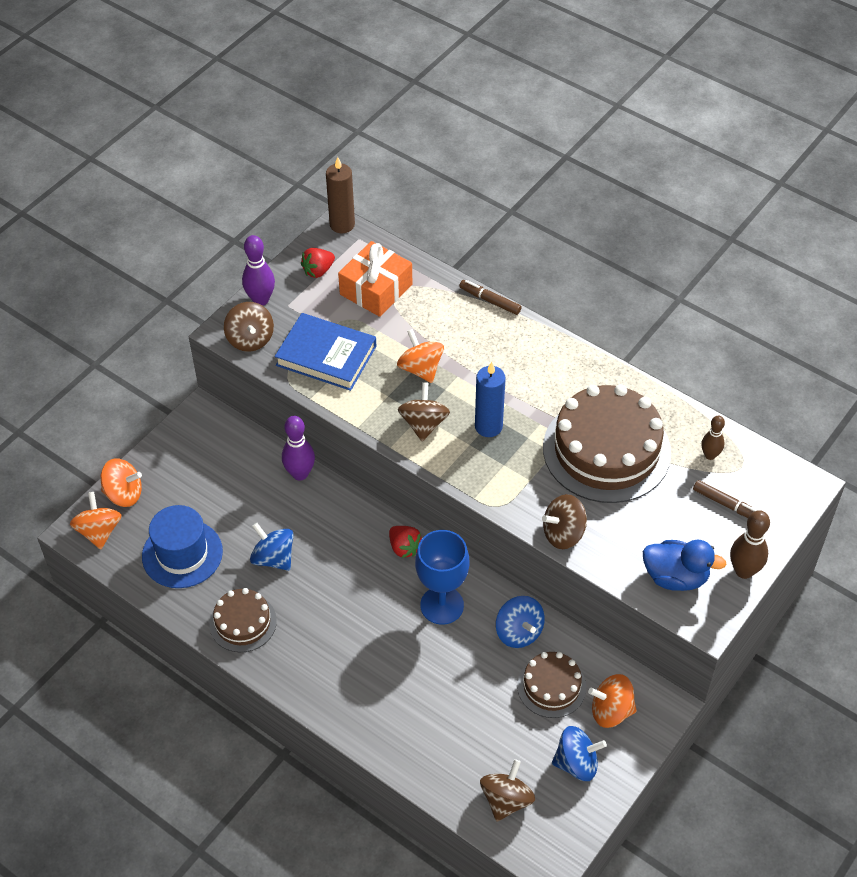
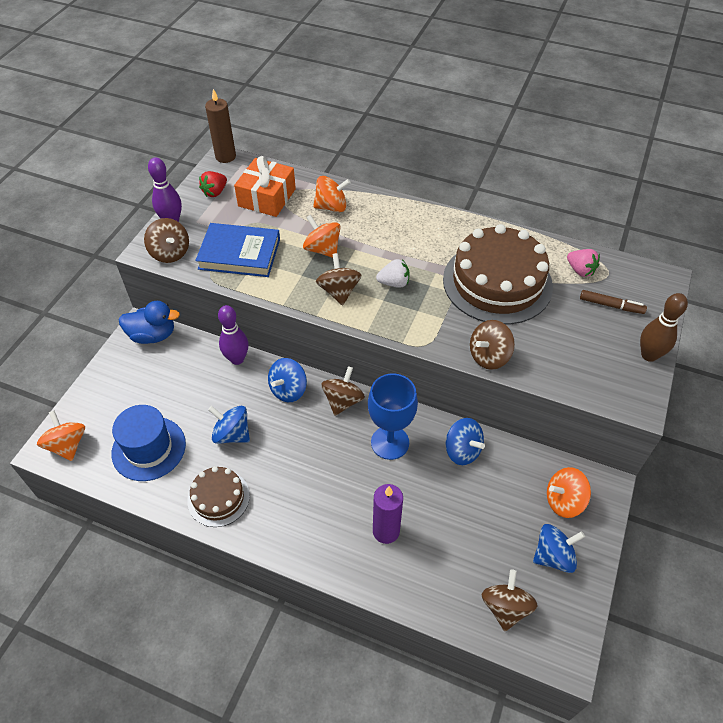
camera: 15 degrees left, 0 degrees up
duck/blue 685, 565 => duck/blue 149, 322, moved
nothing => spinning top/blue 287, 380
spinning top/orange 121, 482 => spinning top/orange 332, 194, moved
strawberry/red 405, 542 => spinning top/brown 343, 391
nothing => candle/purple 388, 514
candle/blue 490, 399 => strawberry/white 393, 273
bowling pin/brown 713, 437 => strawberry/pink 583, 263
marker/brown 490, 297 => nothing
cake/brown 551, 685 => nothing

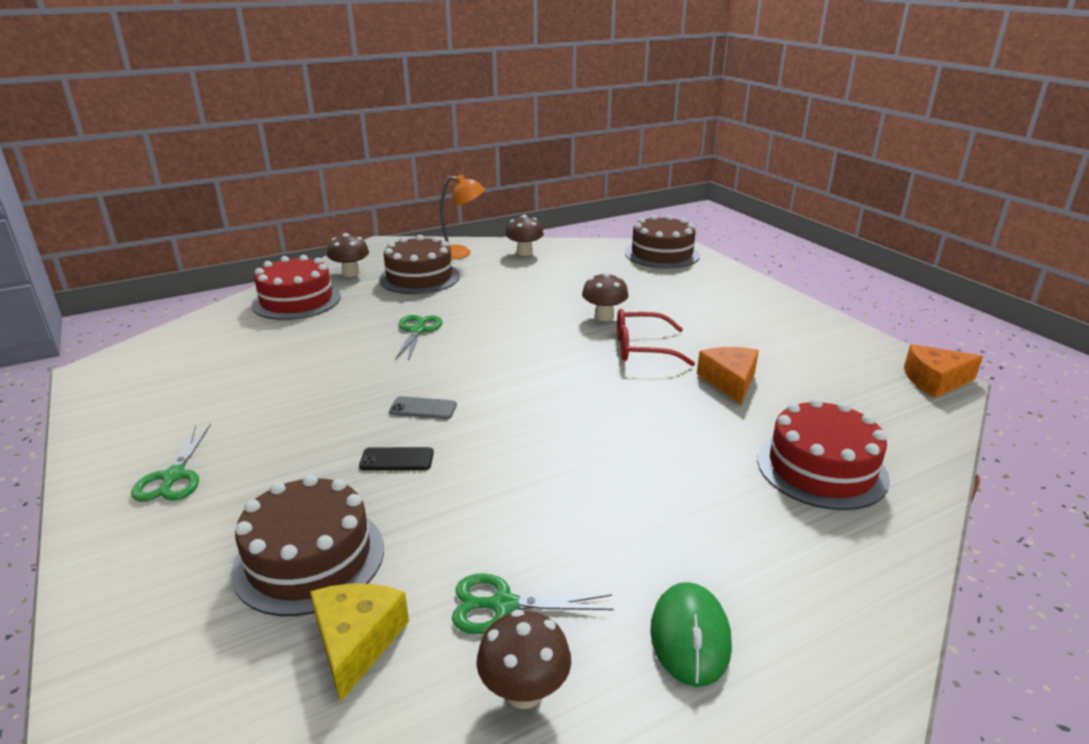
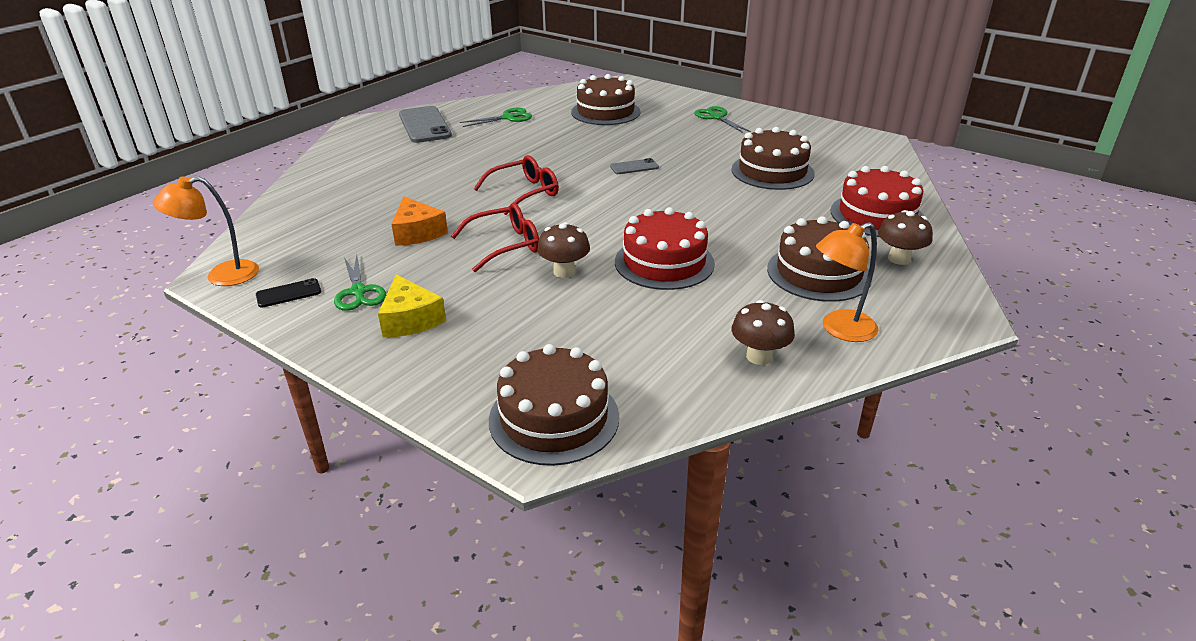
camera: 155 degrees right, 5 degrees up
cheese/orange 943, 371 => lamp/orange 206, 231
phone/black 396, 458 => phone/black 288, 293, moved
scissors/green 419, 338 => scissors/green 360, 283, moved
cheese/yellow 359, 643 => cheese/yellow 412, 306, moved
mouse/green 691, 634 => phone/grey 425, 124
nothing => glasses/red 516, 185
cake/red 823, 454 => cake/red 665, 248, moved
nothing => cake/brown 772, 158
mushroom/brown 524, 659 => nothing

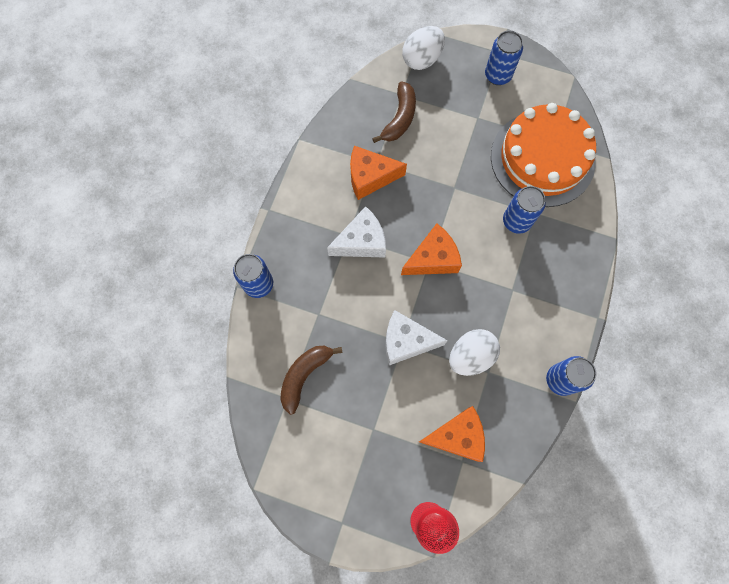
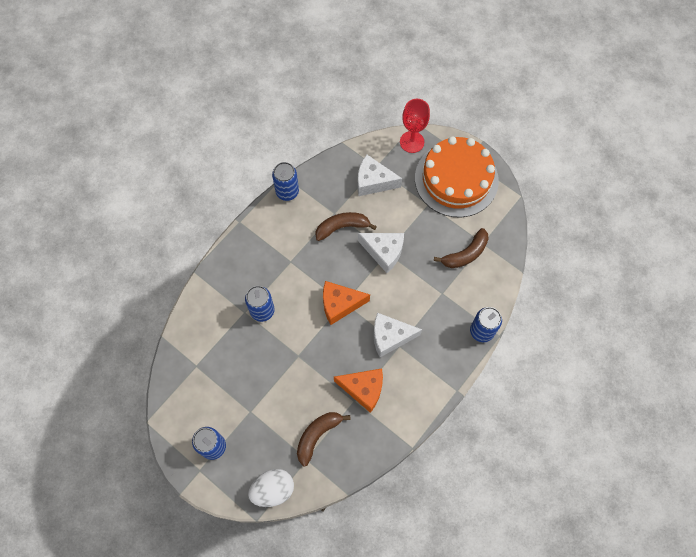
camera: 160 degrees left, 5 degrees down
egg/white 474, 352 => banana/brown 346, 226
cheese/orange 452, 434 => cheese/white 379, 175
cake/orange 543, 155 => cake/orange 457, 176, moved

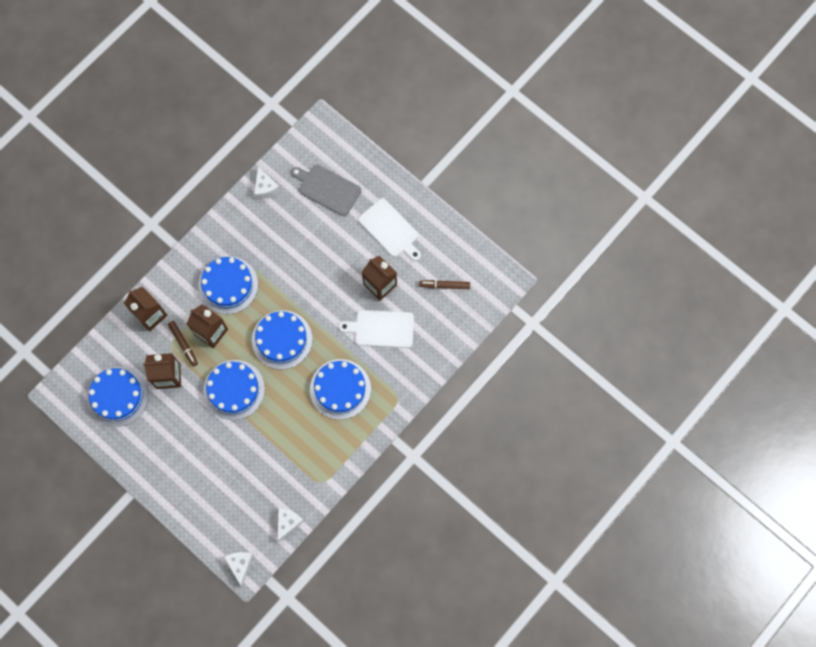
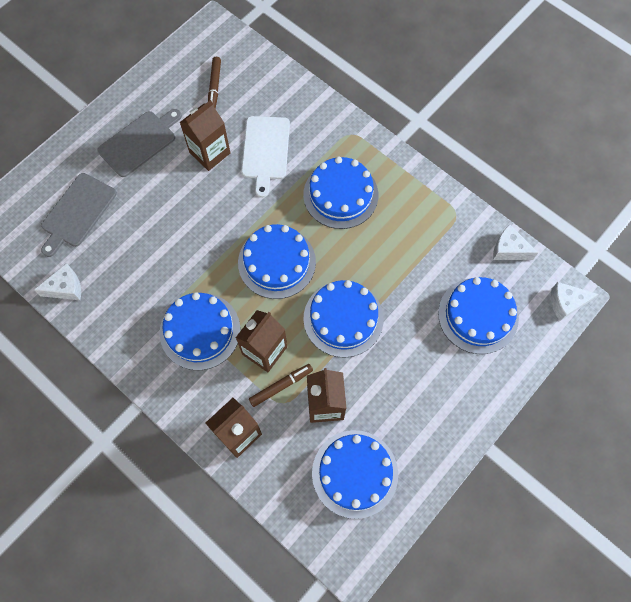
camera: 90 degrees left, 5 degrees down
cutting board/white 390, 229 => cutting board/grey 139, 143
nothing => cake/blue 478, 315

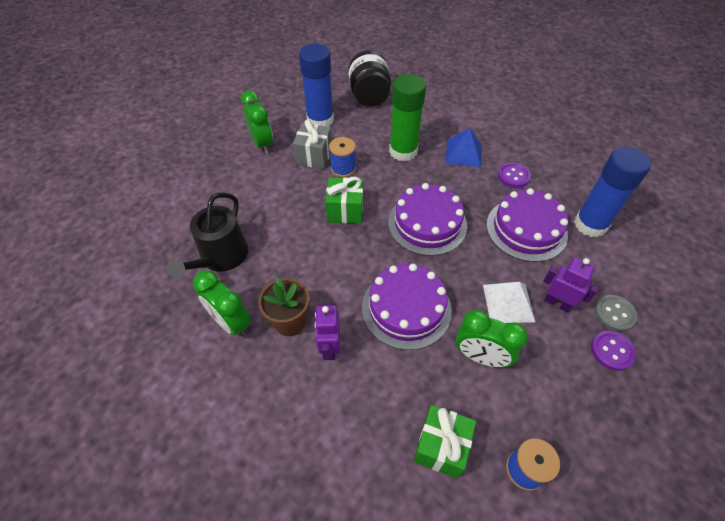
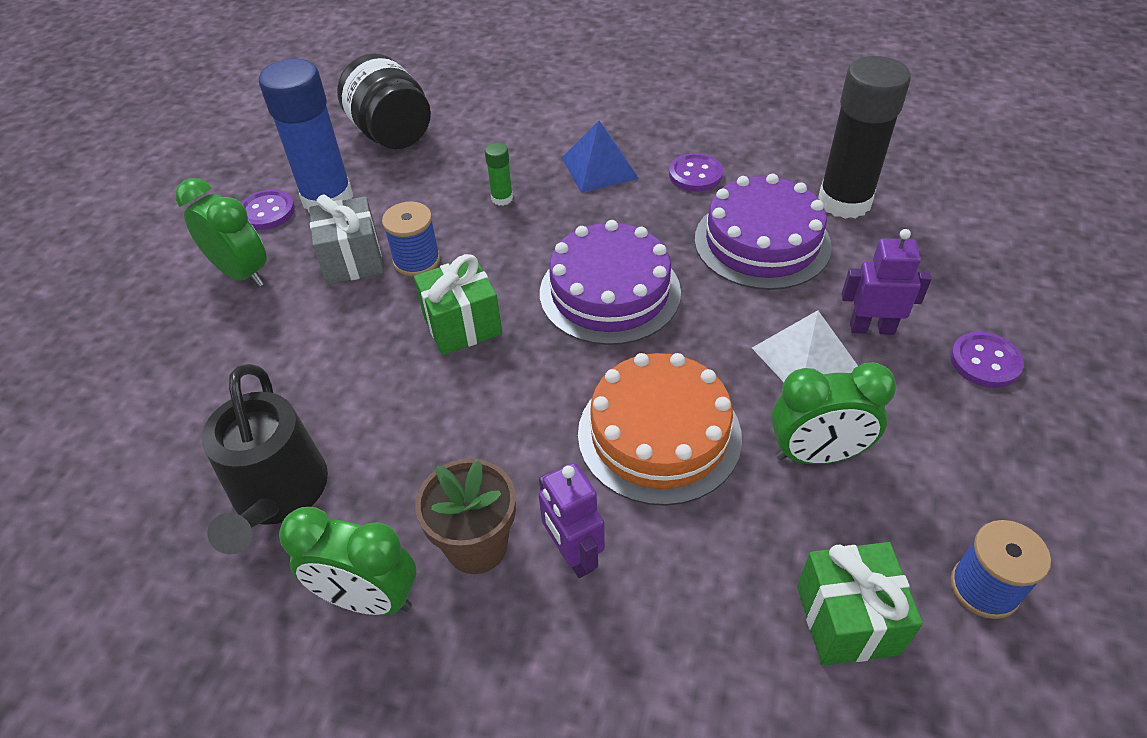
camera: 25 degrees left, 5 degrees down
nothing => button/purple 268, 209
glue stick/green 407, 117 => glue stick/green 499, 174, x0.42
cake/purple 407, 307 => cake/orange 660, 429
glue stick/blue 612, 192 => glue stick/black 864, 137
button/grey 616, 313 => nothing

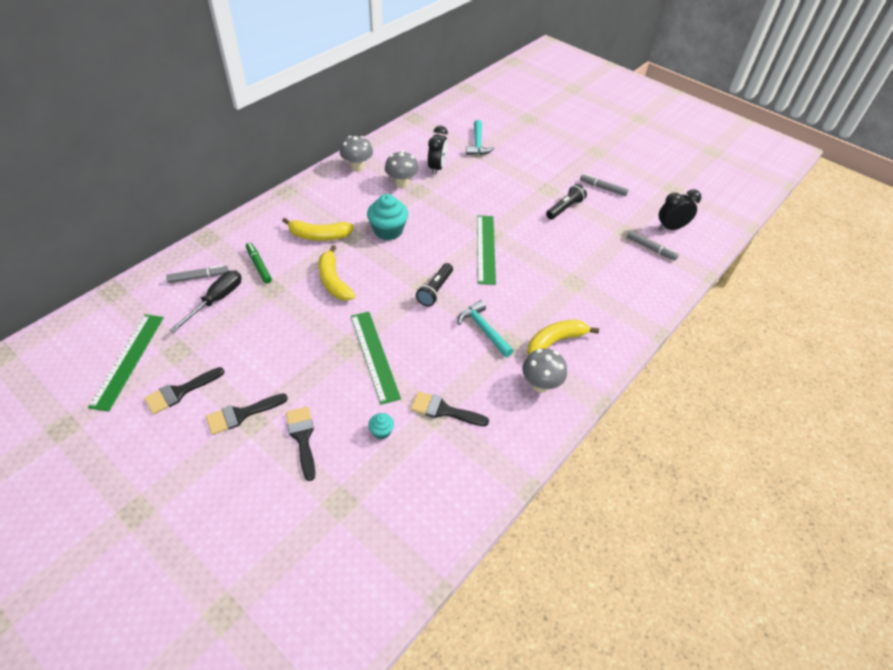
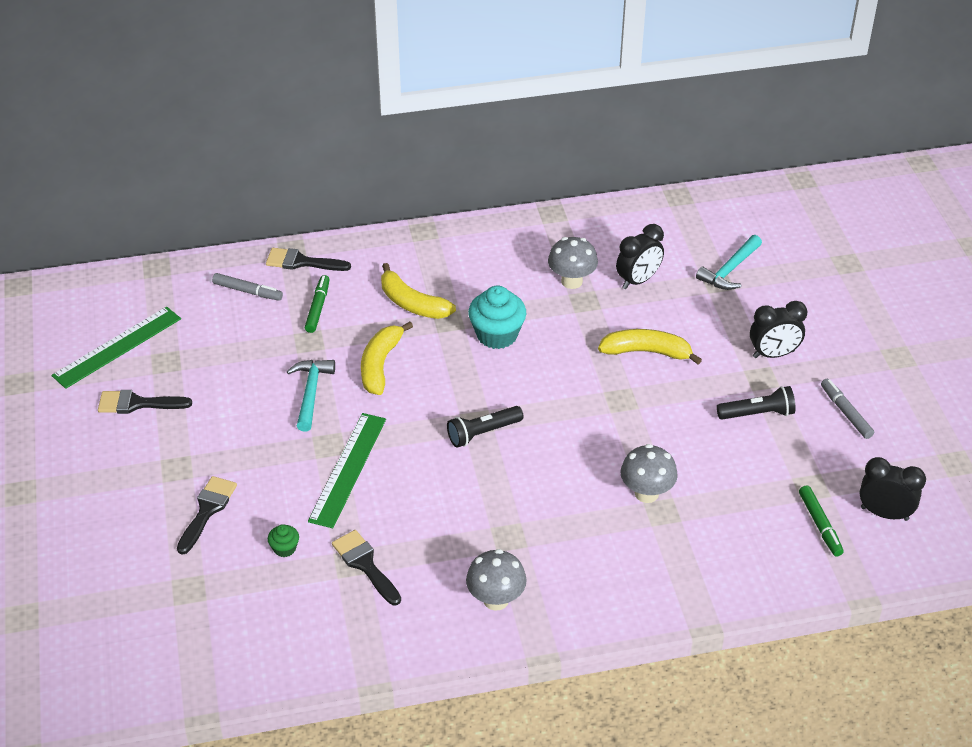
camera: 40 degrees right, 5 degrees down
brush/black 247, 414 => brush/black 308, 259, moved
cupcake/turquoise 381, 426 => cupcake/green 283, 540
hammer/turquoise 486, 328 => hammer/turquoise 311, 395, moved
banana/yellow 563, 337 => banana/yellow 650, 346, moved
mushroom/grey 356, 154 => mushroom/grey 649, 473, moved
nothing => clock/black 778, 329
marker/grey 653, 246 => marker/green 821, 521
screwdriver/black 206, 301 => nothing
ruler/green 486, 250 => nothing

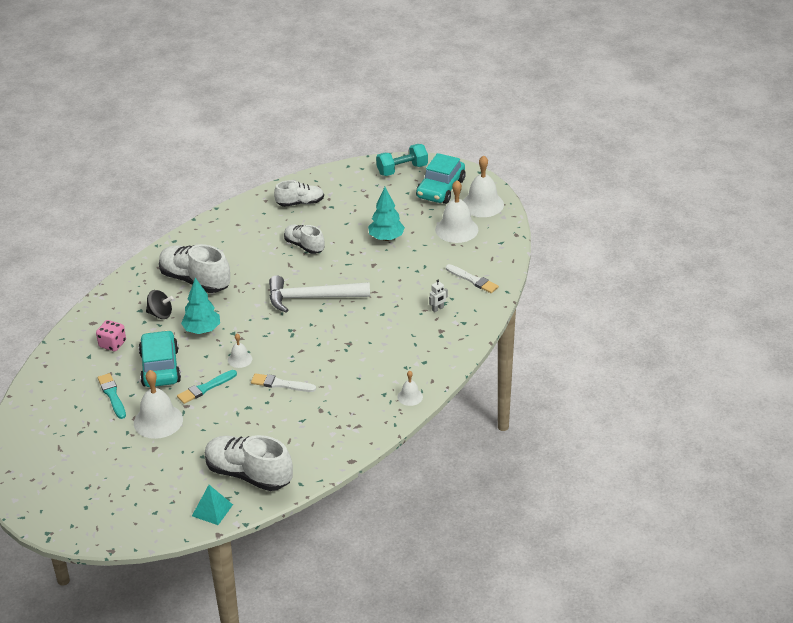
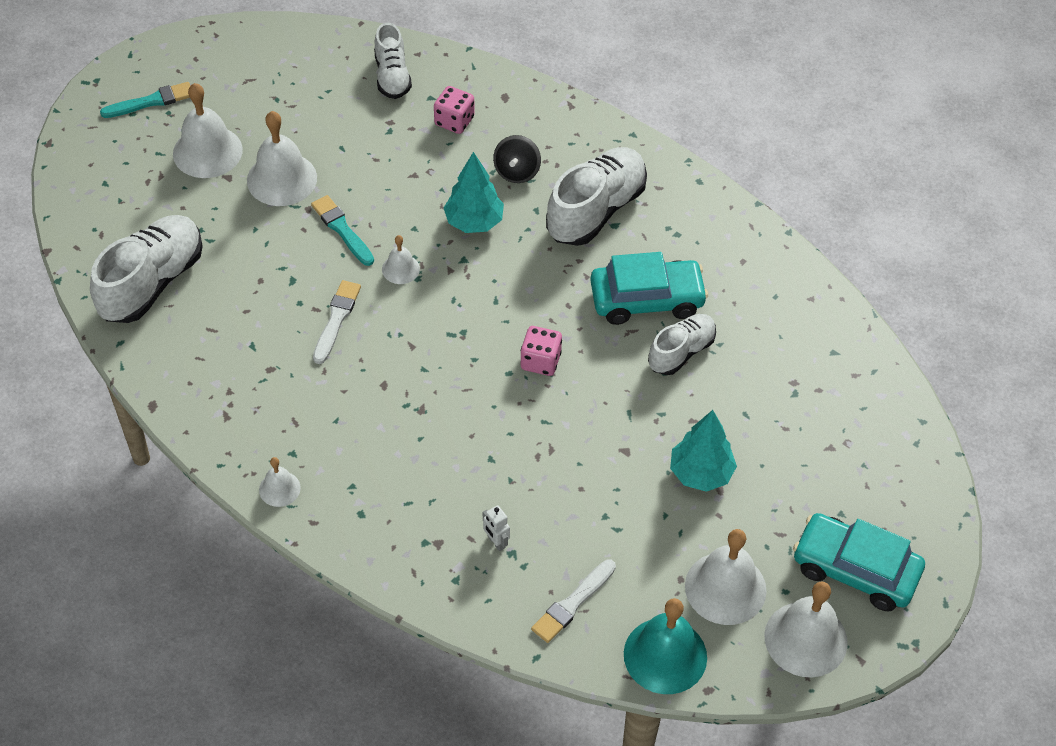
camera: 90 degrees right, 15 degrees up
brush/turquoise 112, 396 => brush/turquoise 145, 100, moved
nothing => bell/white 208, 130
shoe/white 299, 193 => shoe/white 393, 61, moved
hammer/white 319, 294 => dice/pink 541, 351
car/turquoise 159, 358 => car/turquoise 649, 288, moved
nothing => bell/turquoise 665, 646
pyramid/turquoise 212, 505 => nothing
dumbbell/turquoise 402, 160 => nothing

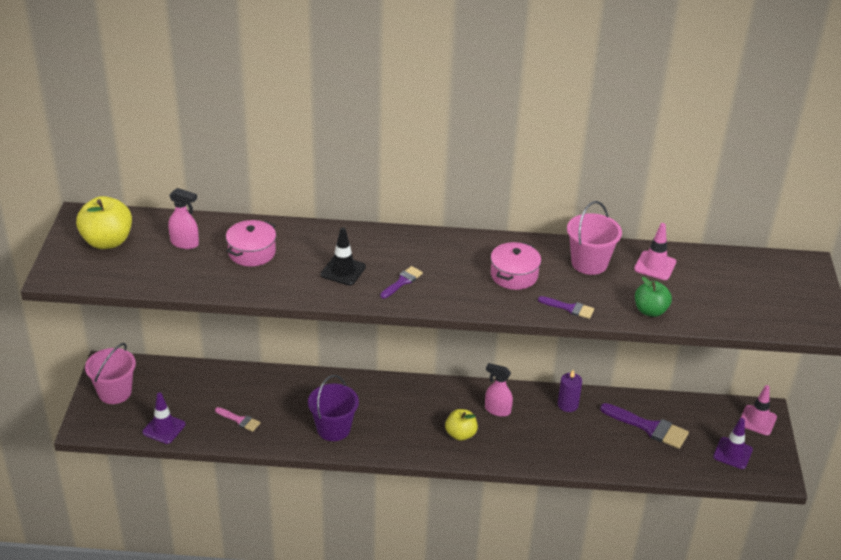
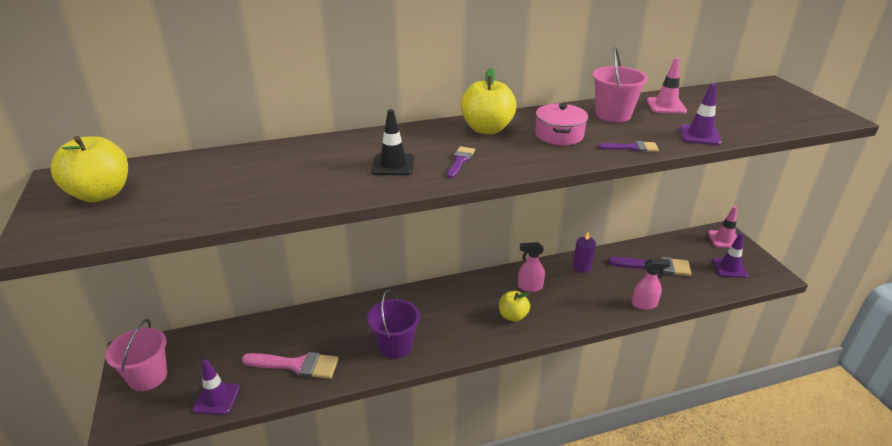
camera: 20 degrees left, 5 degrees down
brush/pink 237, 419 => brush/pink 290, 365, x1.82
nothing => apple/yellow 489, 101
spray bottle/pink 183, 218 => spray bottle/pink 651, 284, moved
apple/green 653, 297 => traffic cone/purple 701, 114
pot/pink 251, 243 => nothing

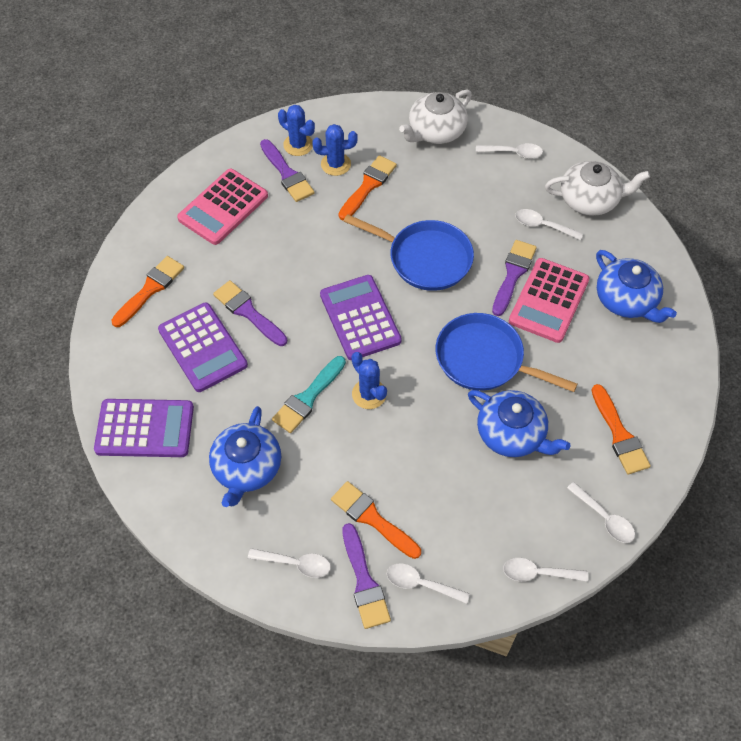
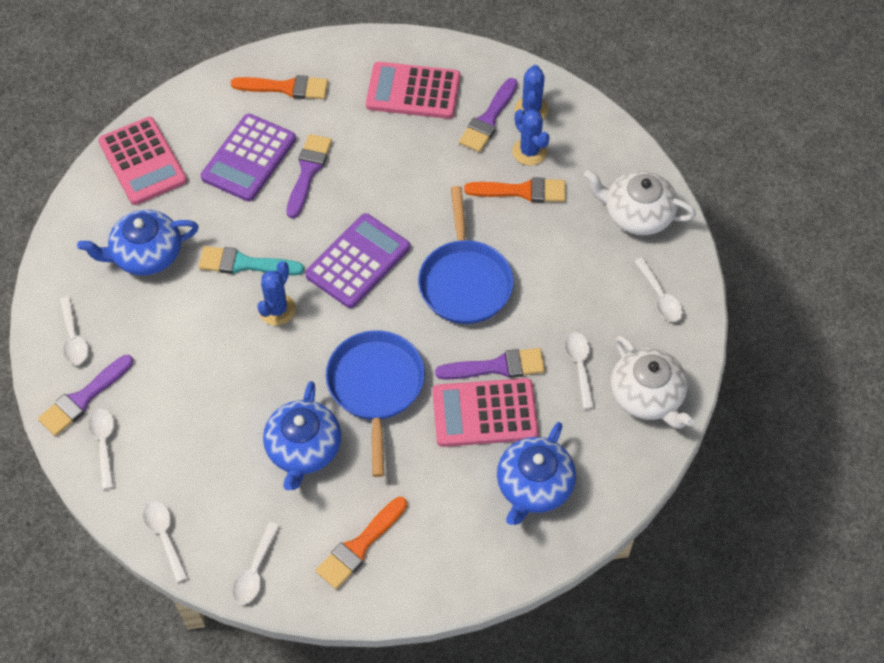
camera: 60 degrees right, 0 degrees up
calculator/purple 144, 428 => calculator/pink 142, 161
brush/orange 376, 520 => nothing

